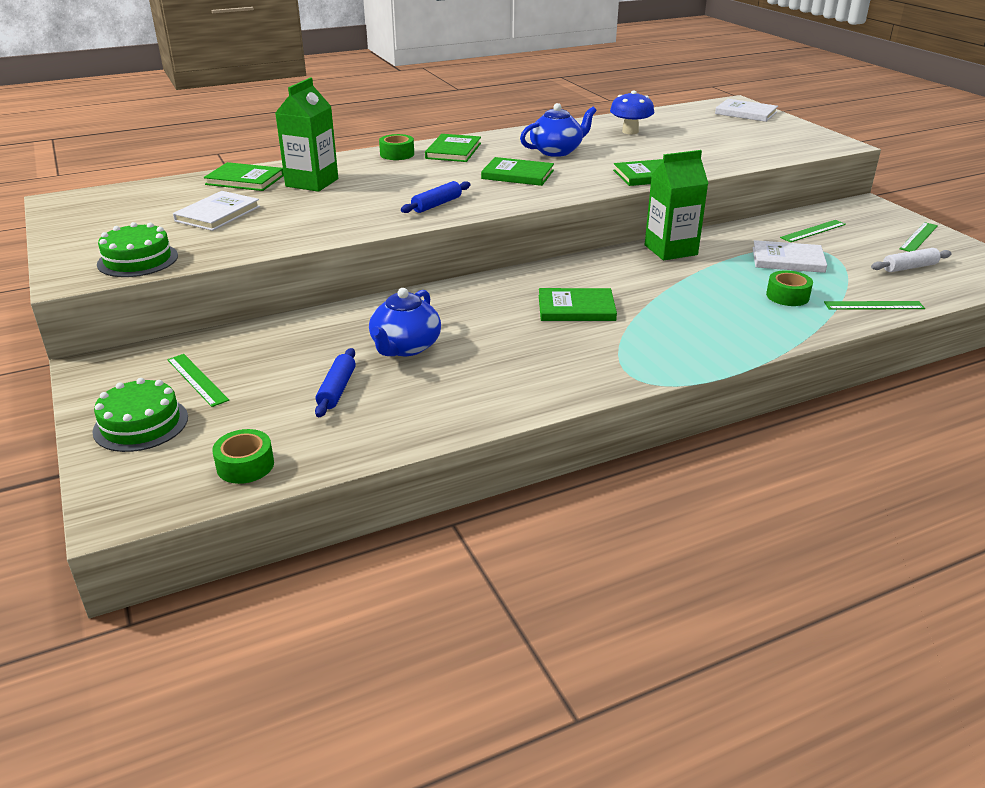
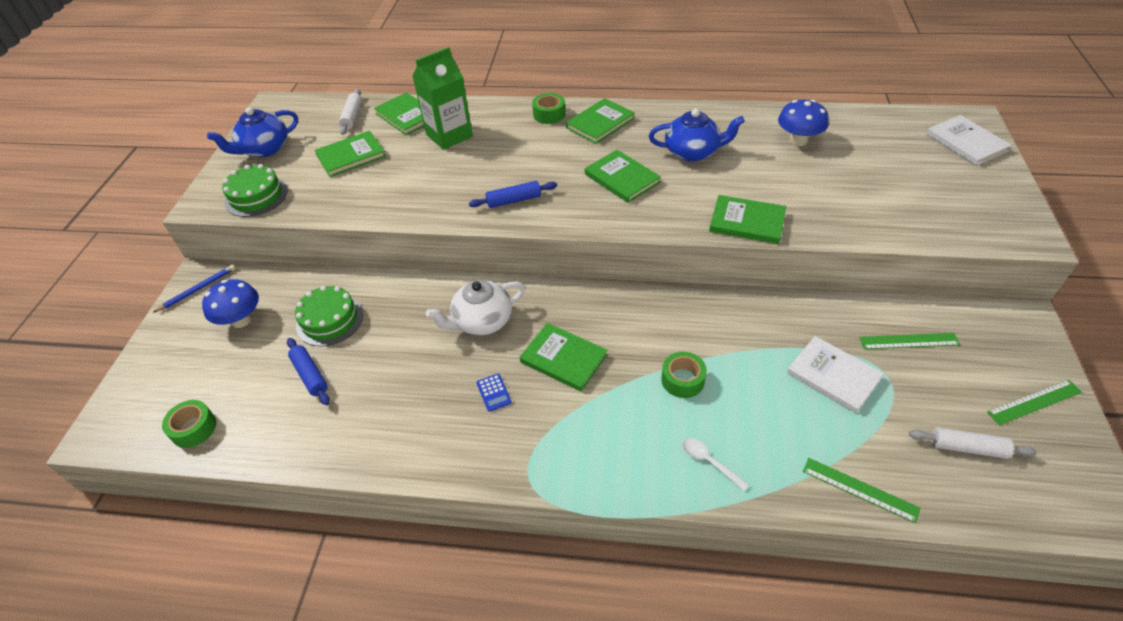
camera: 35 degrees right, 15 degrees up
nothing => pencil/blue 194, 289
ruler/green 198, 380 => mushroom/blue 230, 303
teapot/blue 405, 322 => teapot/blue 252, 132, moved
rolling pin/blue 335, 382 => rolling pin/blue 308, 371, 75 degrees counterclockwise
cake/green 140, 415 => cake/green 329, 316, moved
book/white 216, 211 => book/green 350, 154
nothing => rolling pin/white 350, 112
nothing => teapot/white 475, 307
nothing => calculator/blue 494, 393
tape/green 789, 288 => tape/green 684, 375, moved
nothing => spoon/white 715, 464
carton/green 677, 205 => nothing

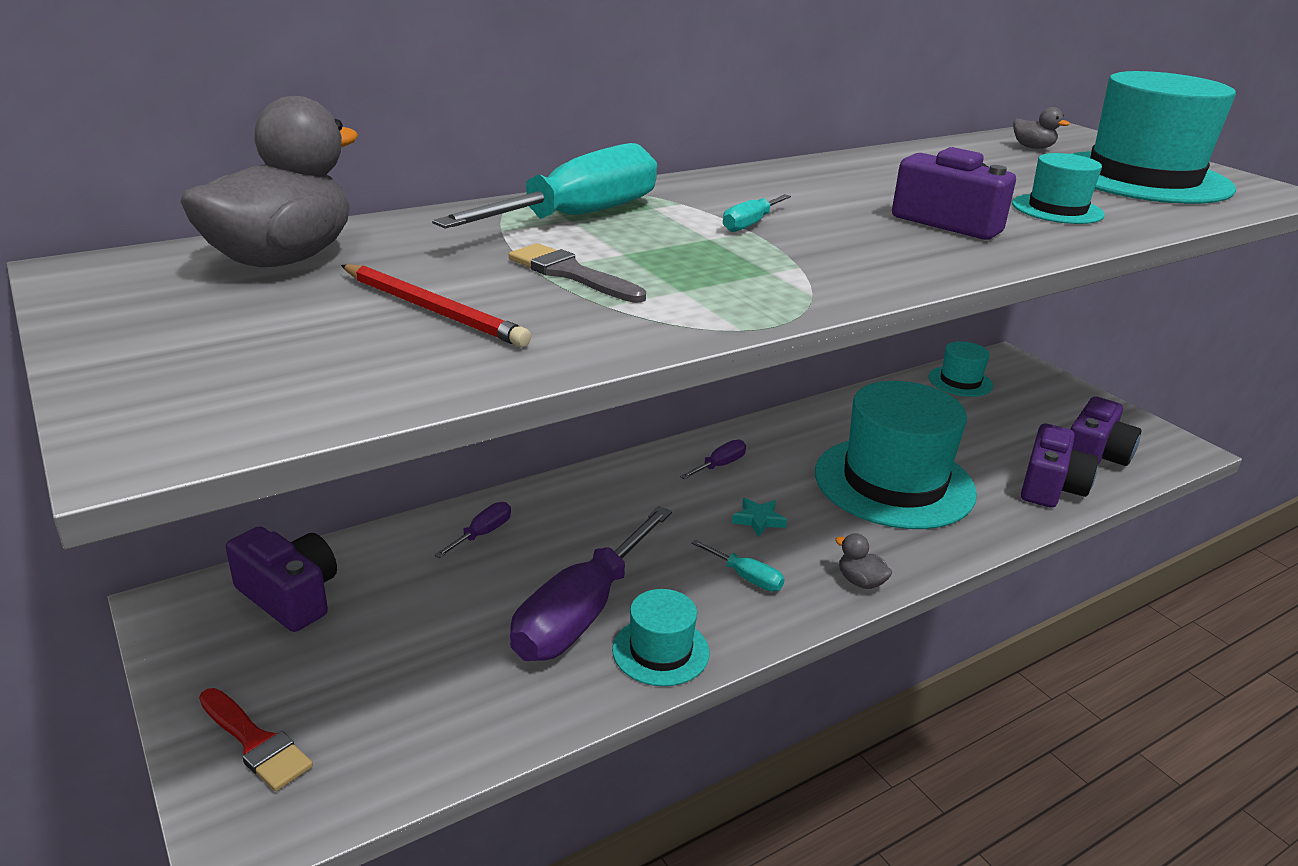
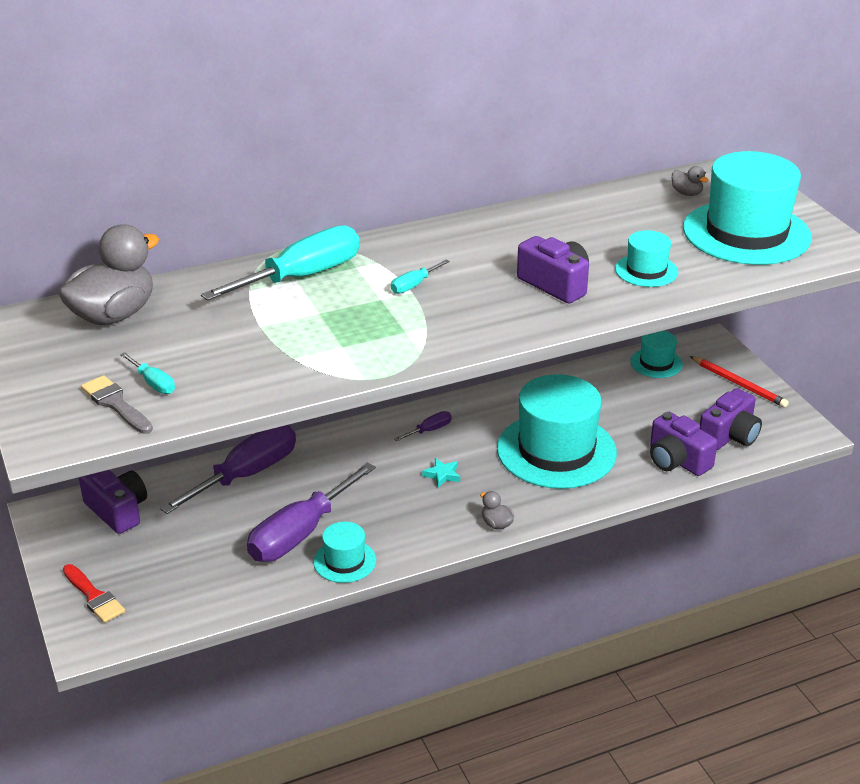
camera: 10 degrees right, 5 degrees up
brush/grey 577, 273 => brush/grey 117, 404, moved
screwdriver/turquoise 738, 565 => screwdriver/turquoise 147, 373, moved
screwdriver/purple 472, 530 => screwdriver/purple 228, 469, x2.35
camera/purple 1059, 466 => camera/purple 684, 444, 105 degrees clockwise
pencil/red 436, 305 => pencil/red 739, 382, moved

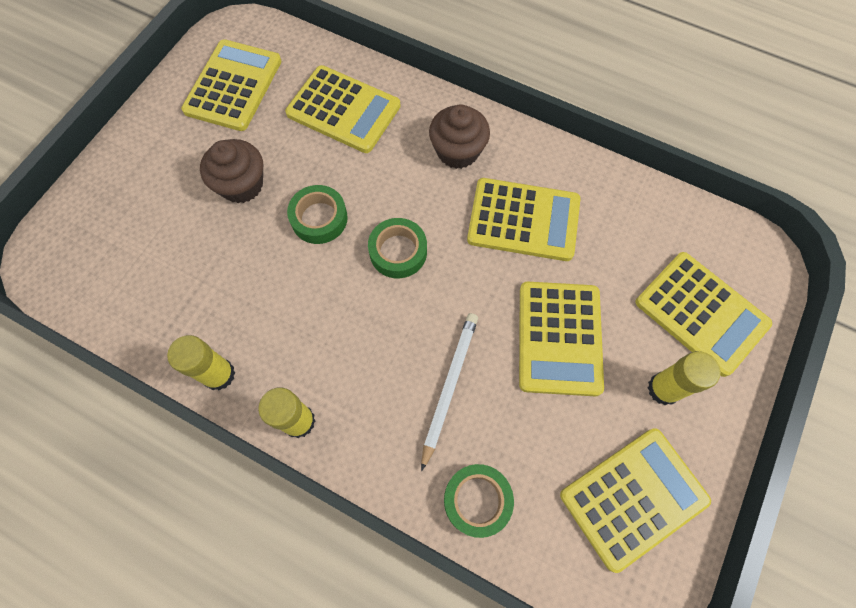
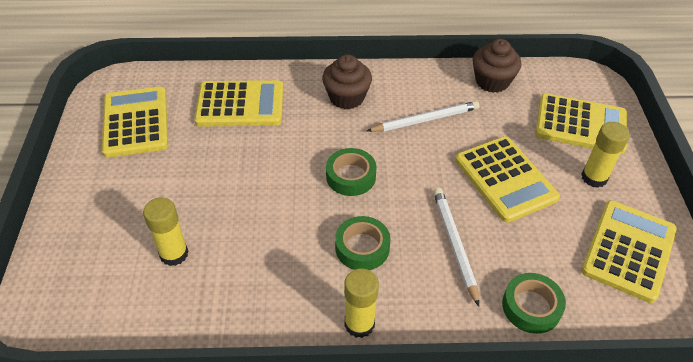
camera: 30 degrees left, 20 degrees down
glue stick/yellow 201, 362 => glue stick/yellow 165, 232, moved
tape/green 317, 214 => tape/green 363, 243, moved
calculator/yellow 523, 219 => pencil/white 423, 116
cupcake/brown 231, 171 => cupcake/brown 497, 66, moved

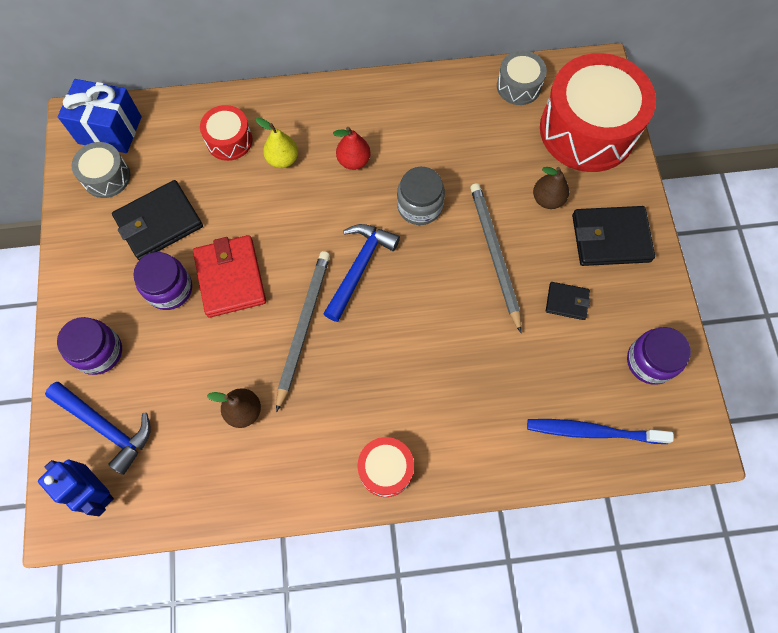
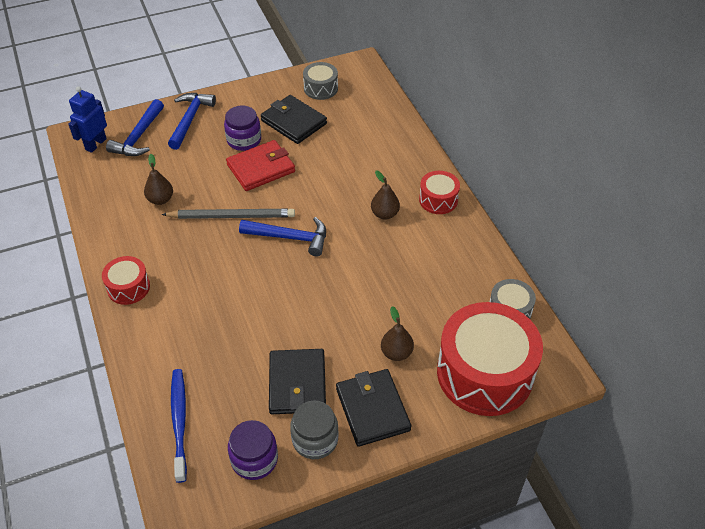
camera: 75 degrees right, 20 degrees down
jar/purple 89, 346 => hammer/blue 192, 121
wallet/black 568, 301 => wallet/black 297, 381, x1.87
jar/grey 421, 196 => jar/grey 314, 429, moved
pear/red 352, 148 => pear/brown 385, 194
drum/red 226, 133 => drum/red 439, 192, moved
gift/blue 100, 116 => nothing
pear/yellow 277, 143 => nothing
pencil/grey 496, 258 => nothing

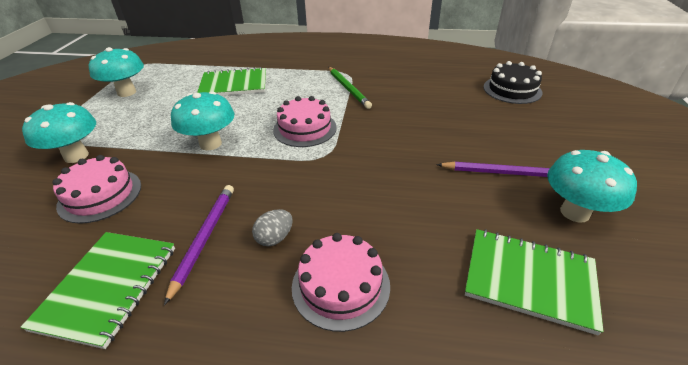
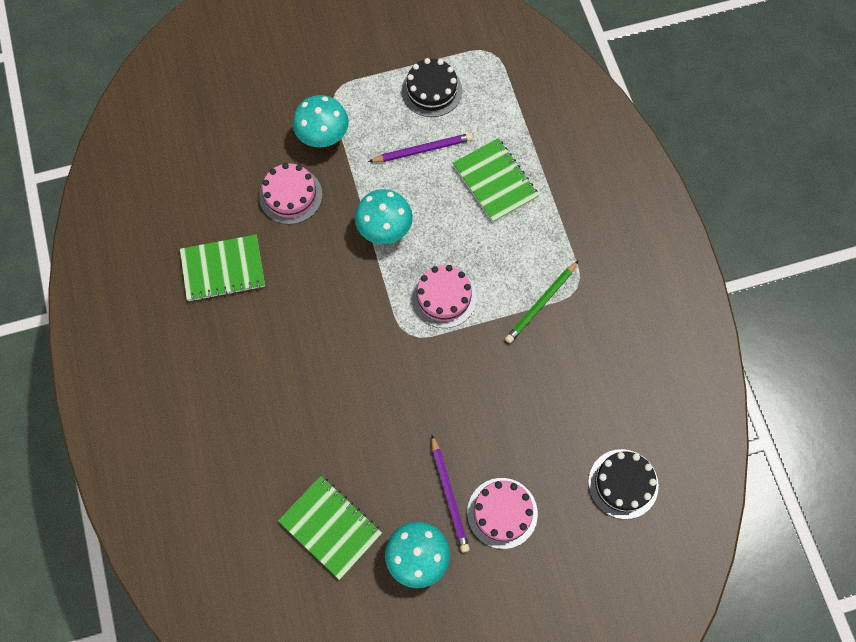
camera: 65 degrees right, 30 degrees up
notebook/green 534, 282 => notebook/green 330, 528, 45 degrees counterclockwise
pencil/purple 199, 245 => pencil/purple 420, 147, moved
mushroom/turquoise 116, 72 => cake/black 432, 87
cake/pink 341, 282 => cake/pink 502, 513, moved
egg/grey 272, 227 => nothing

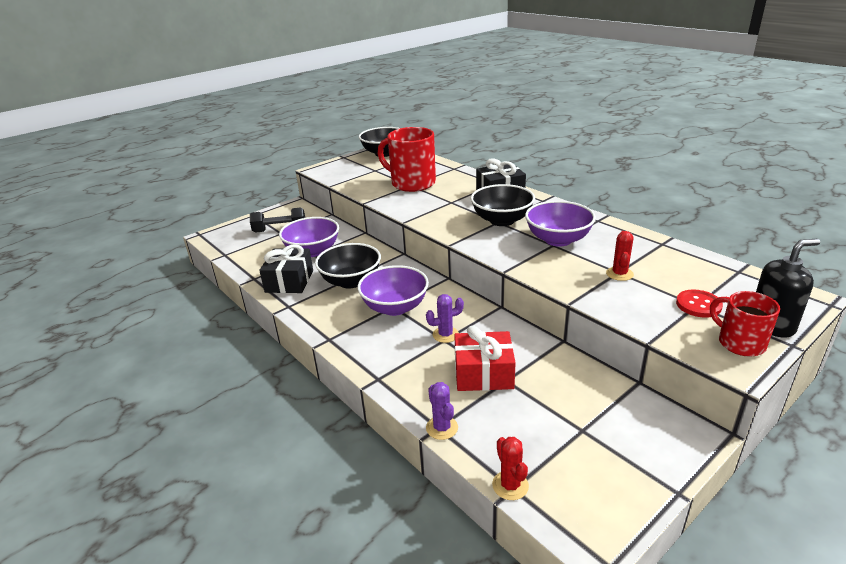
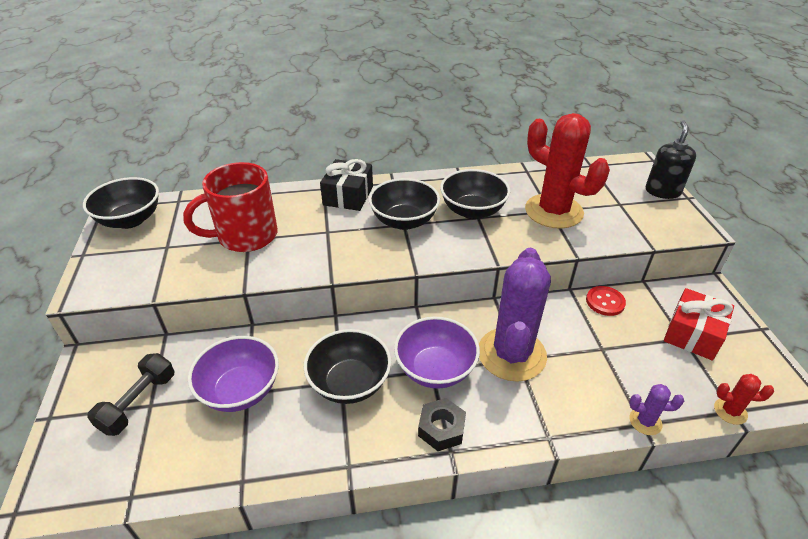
camera: 60 degrees left, 10 degrees up
nothing => nut/black 442, 424
bowl/purple 560, 224 => bowl/black 475, 194
cactus/purple 445, 318 => cactus/purple 515, 315, x2.42
cactus/red 620, 256 => cactus/red 567, 171, x2.42
button/red 699, 304 => button/red 606, 301, moved
gift/red 485, 358 => gift/red 699, 324, moved
gift/black 286, 268 => nothing
mug/red 745, 324 => nothing

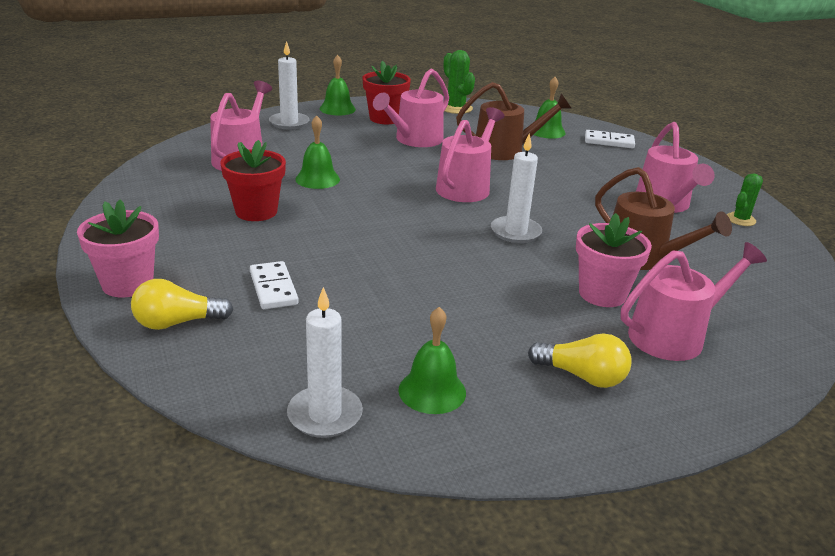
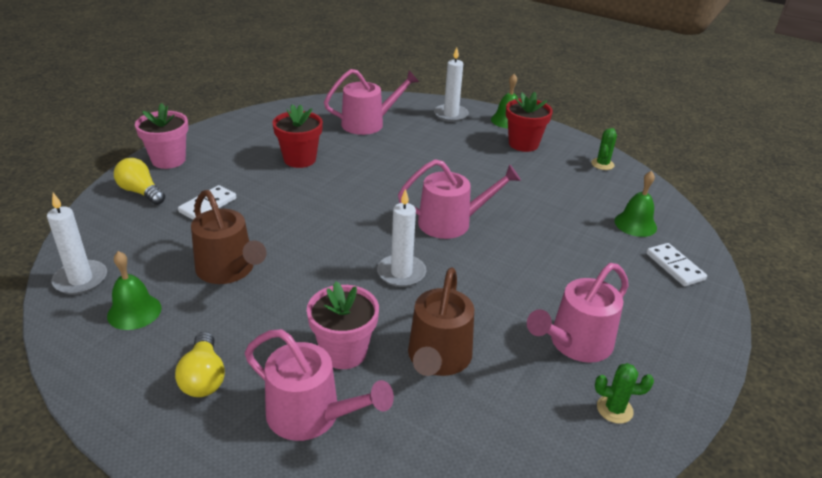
camera: 55 degrees right, 5 degrees up
watering can/brown 514, 121 => watering can/brown 228, 237, moved
cactus/green 459, 82 => cactus/green 604, 149, x0.66
bell/green 317, 152 => nothing
watering can/pink 411, 108 => nothing

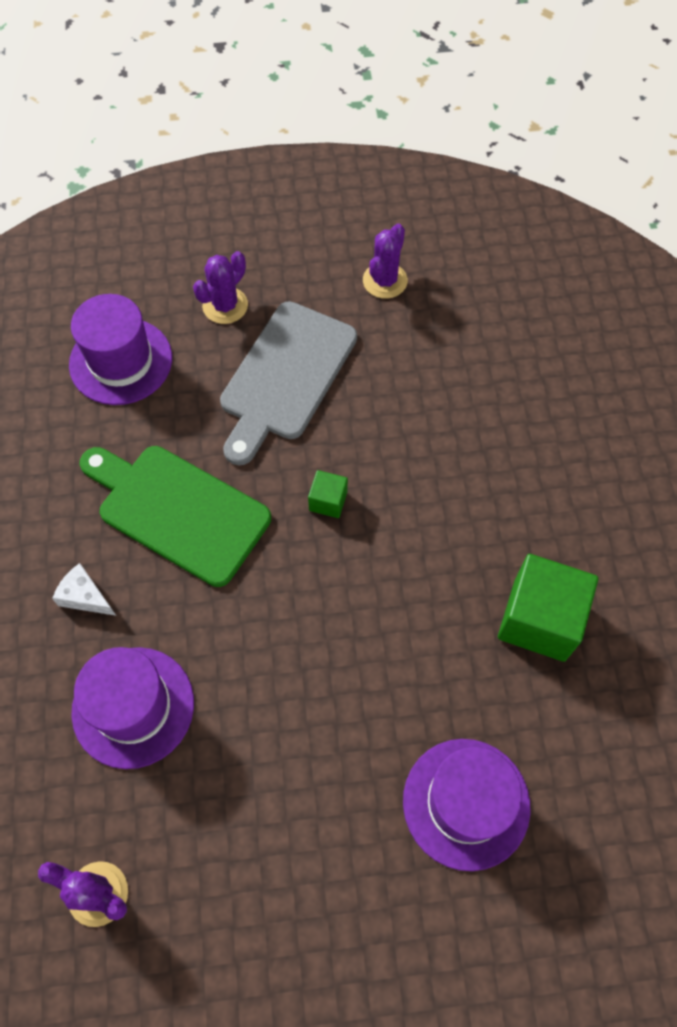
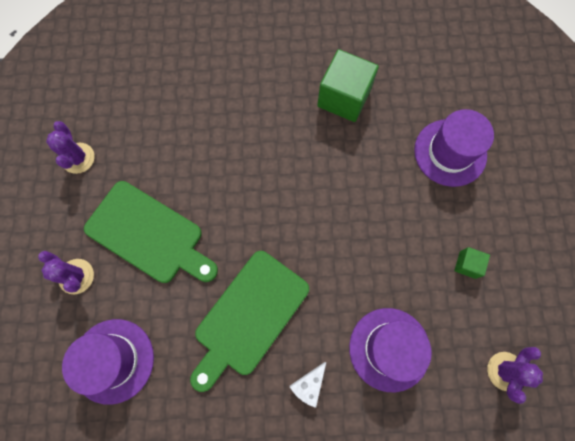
camera: 85 degrees left, 10 degrees up
cactus/purple 385, 261 => cactus/purple 70, 147, 45 degrees clockwise
cutting board/grey 288, 383 => cutting board/green 151, 232
cube/green 328, 494 => cube/green 472, 263, moved

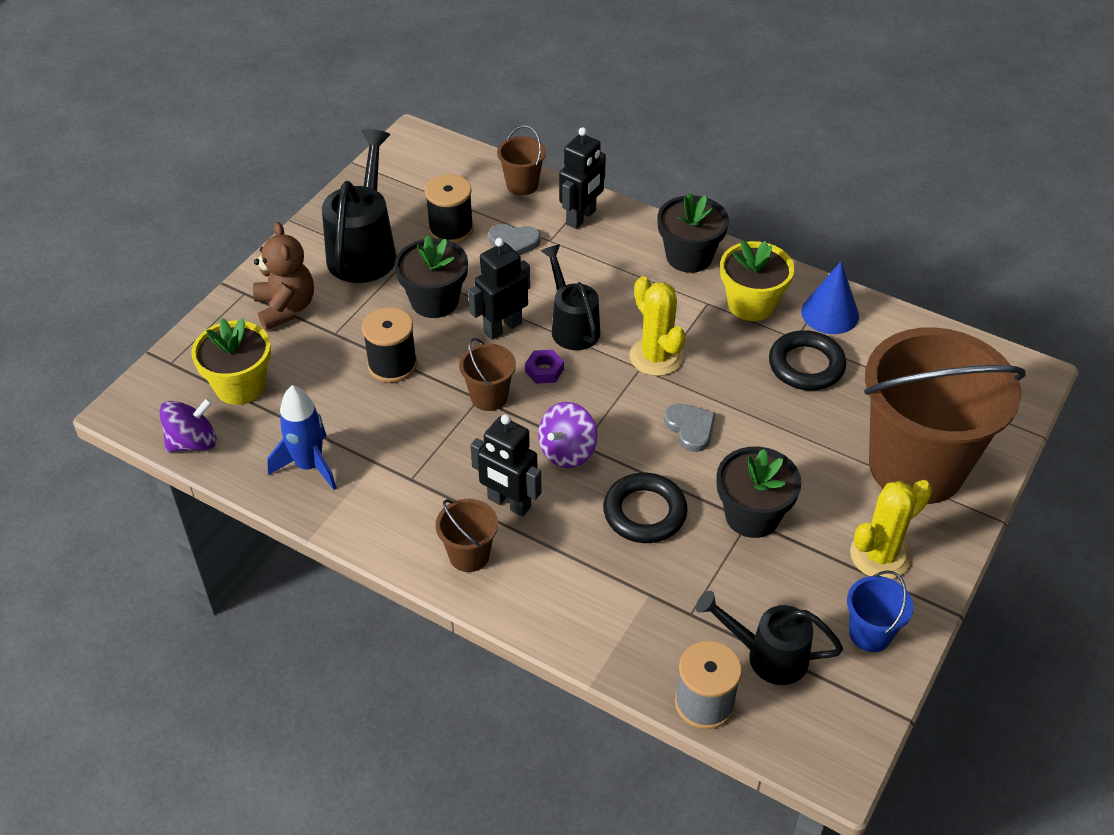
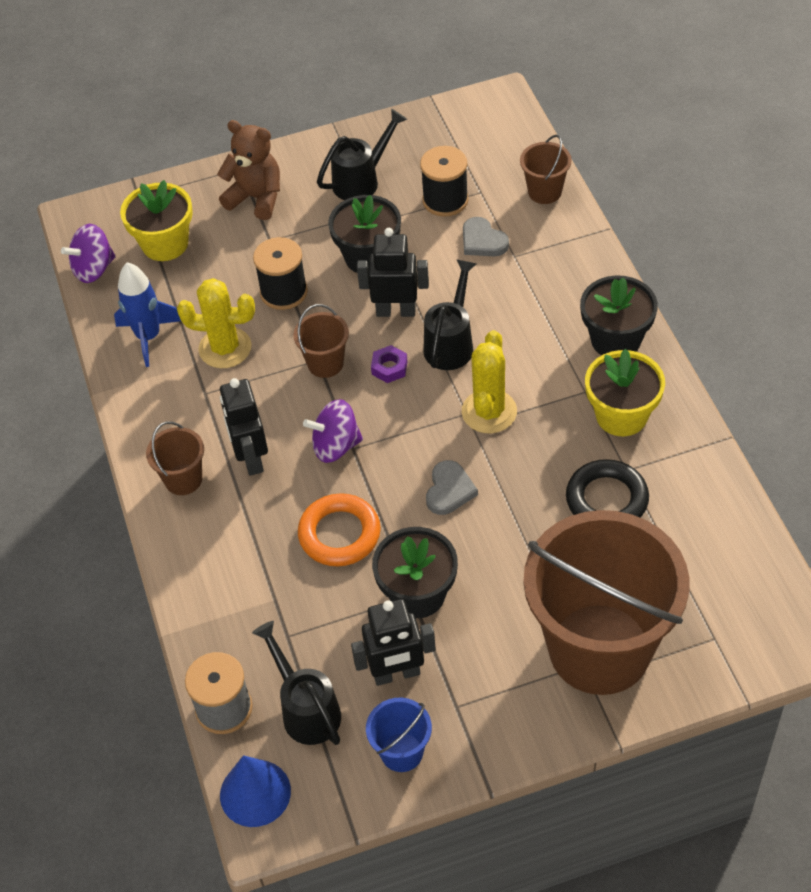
camera: 45 degrees right, 5 degrees up
spinning top/purple 188, 425 => spinning top/purple 88, 253, 135 degrees clockwise
cactus/yellow 891, 529 => cactus/yellow 216, 323, moved
teddy bear/brown 283, 276 => teddy bear/brown 248, 170, 90 degrees counterclockwise
cone/blue 830, 298 => cone/blue 255, 791, moved
ring/black 645, 508 => ring/orange 339, 529
watering can/black 359, 206 => watering can/black 362, 154, x0.66
robot/black 582, 178 => robot/black 393, 642, moved

